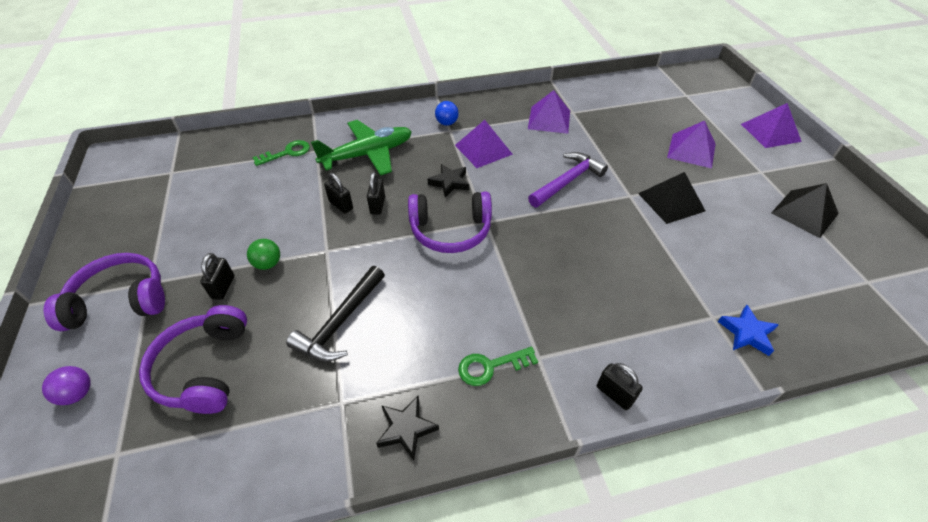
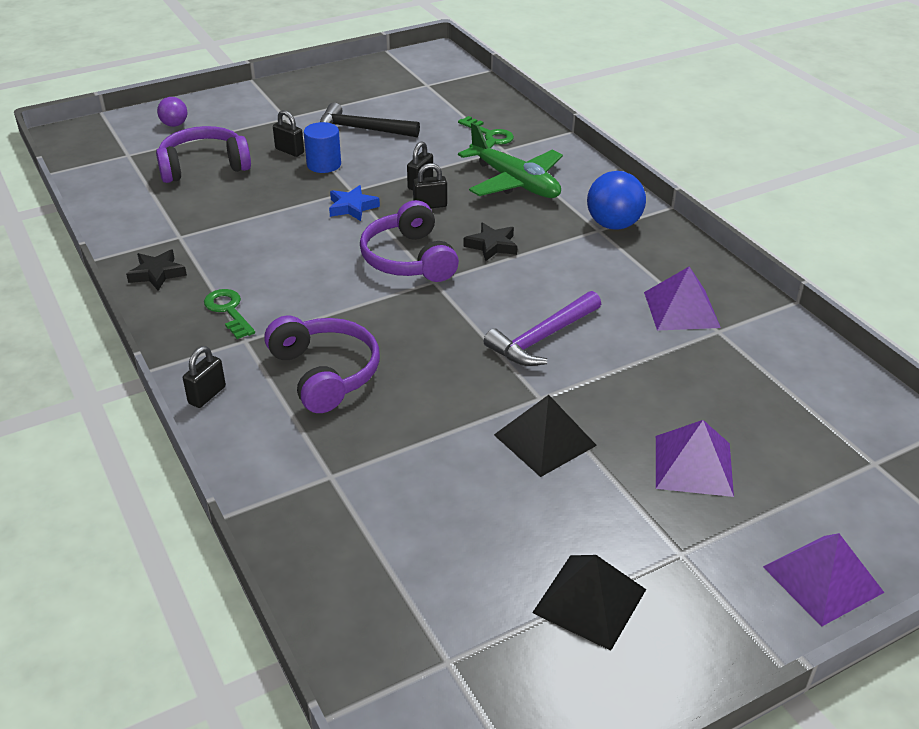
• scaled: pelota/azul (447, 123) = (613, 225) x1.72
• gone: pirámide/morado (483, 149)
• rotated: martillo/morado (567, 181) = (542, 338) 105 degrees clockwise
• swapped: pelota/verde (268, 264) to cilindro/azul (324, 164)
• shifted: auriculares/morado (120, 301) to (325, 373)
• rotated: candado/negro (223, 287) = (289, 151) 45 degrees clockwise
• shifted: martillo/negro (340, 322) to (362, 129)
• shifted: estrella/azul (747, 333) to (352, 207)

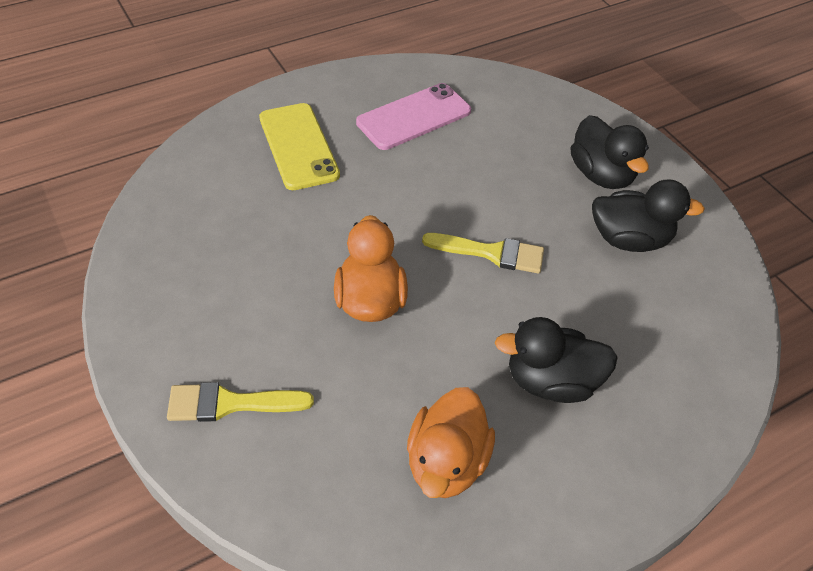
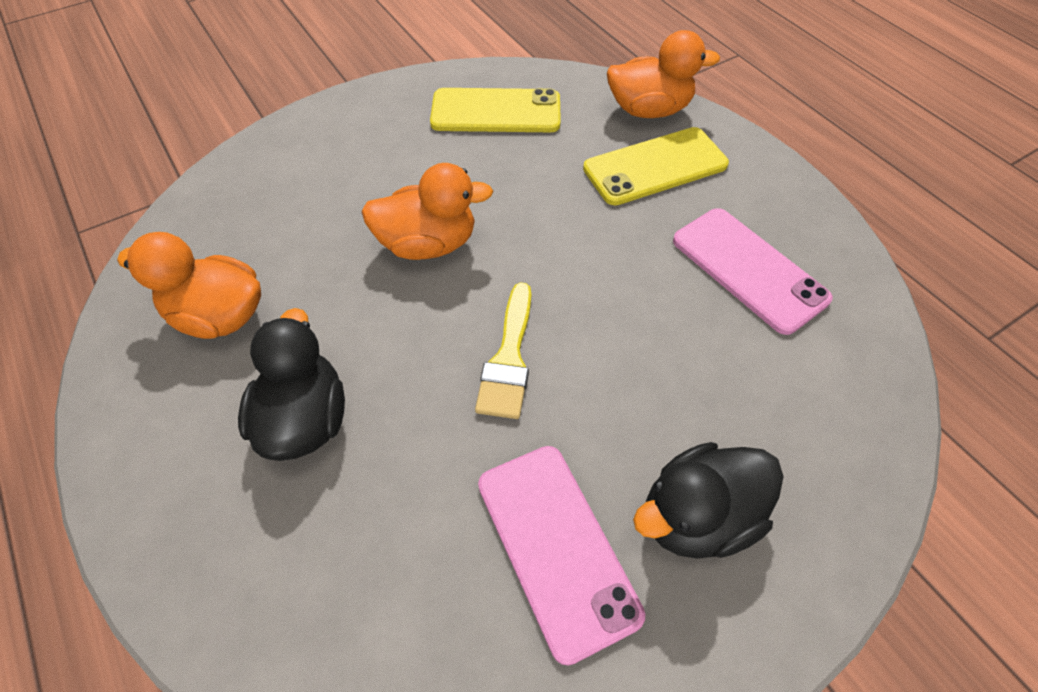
• swapped: pato/negro (629, 239) to móvil/rosa (556, 547)
• gone: pincel/amarillo (230, 403)
• new: pato/naranja (649, 110)
• new: móvil/amarillo (496, 112)

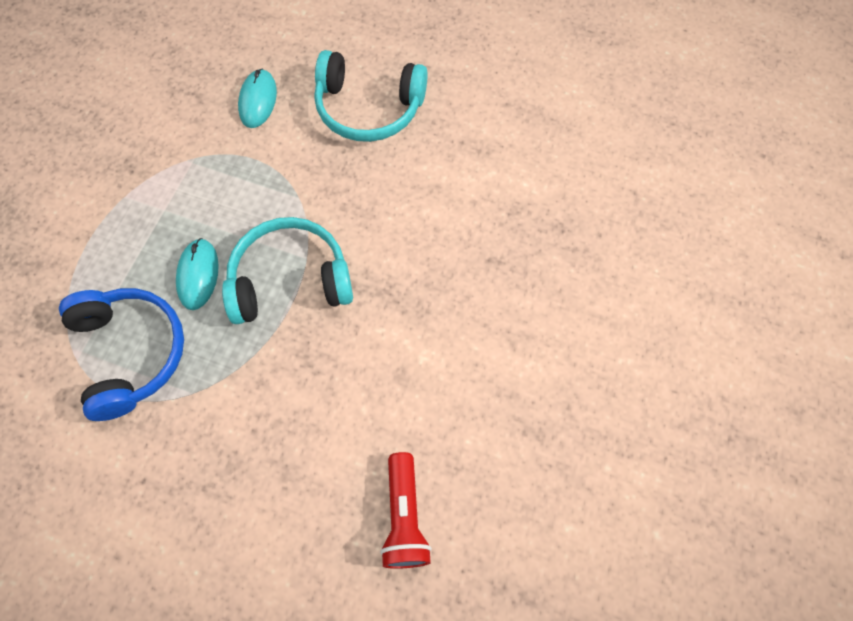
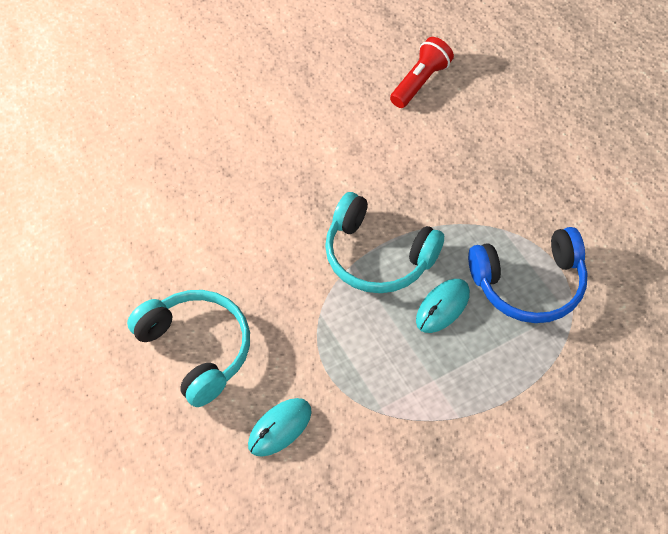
• rotated: auriculares/azul (130, 353) = (529, 284) 120 degrees counterclockwise

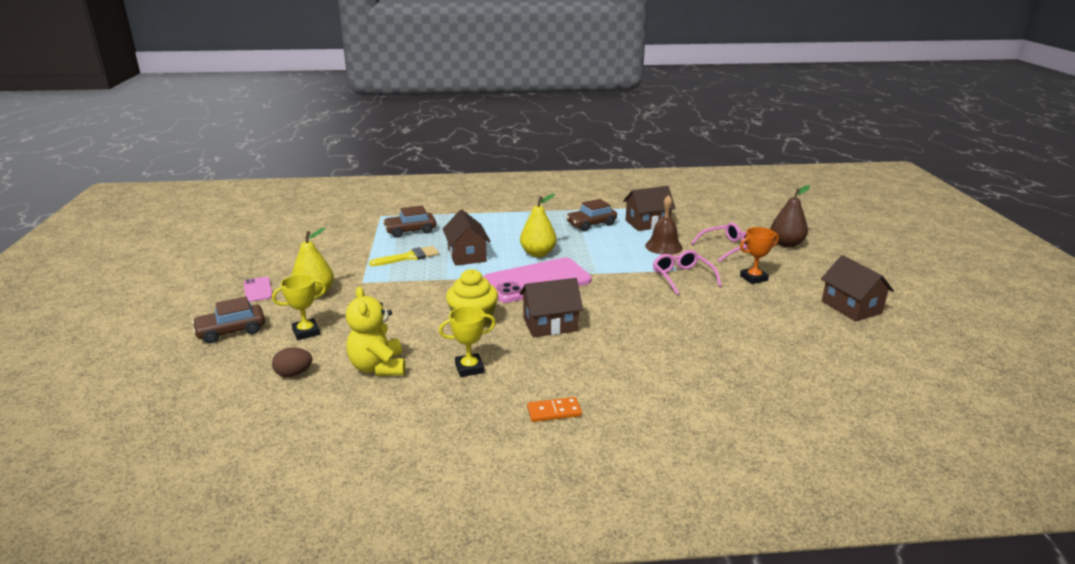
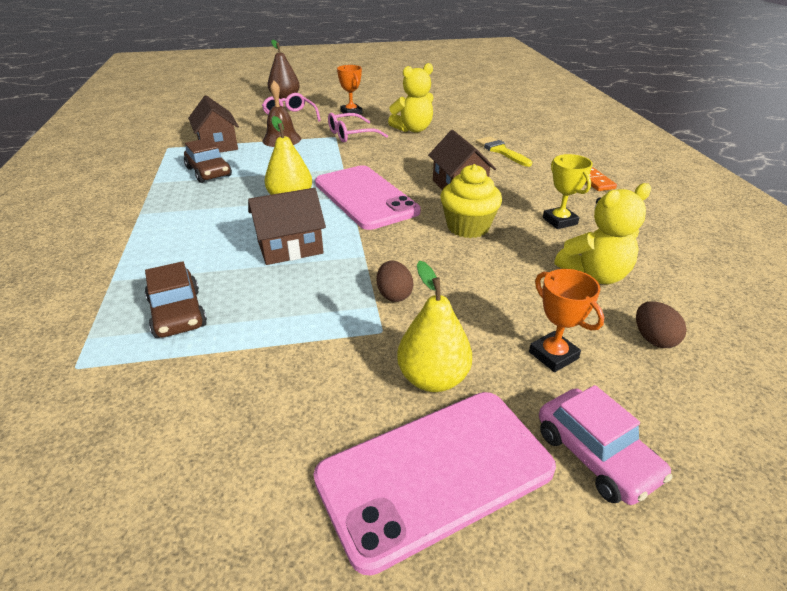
• shifted: pincel/amarillo (409, 257) to (501, 151)
• gone: casa/marrón (851, 307)
• repainted: trofeo/amarillo (306, 332) to trofeo/naranja (553, 355)
• scaled: móvil/rosa (258, 290) = (435, 473) x2.27
• repainted: coche/marrón (231, 331) to coche/rosa (596, 455)
• new: osito/amarillo (413, 129)
• new: huevo/marrón (394, 295)

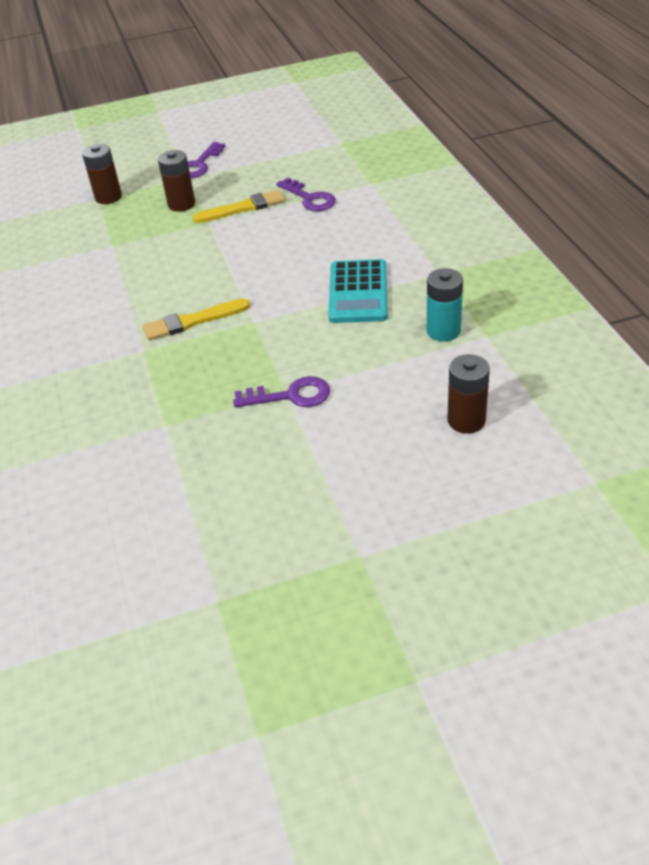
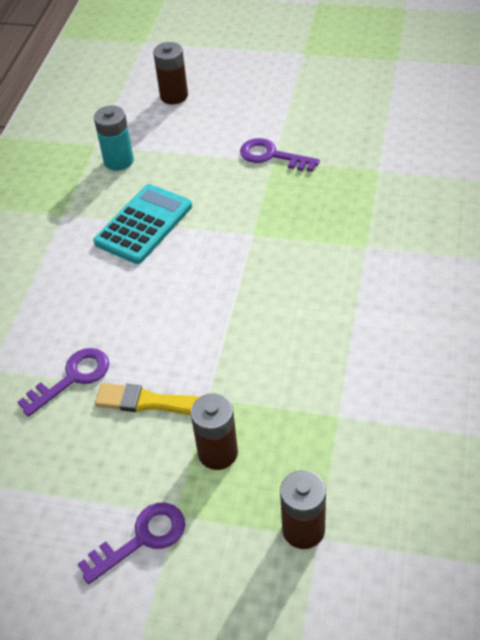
• rotated: llave/morado (309, 198) = (72, 378) 60 degrees clockwise
• gone: pincel/amarillo (193, 321)

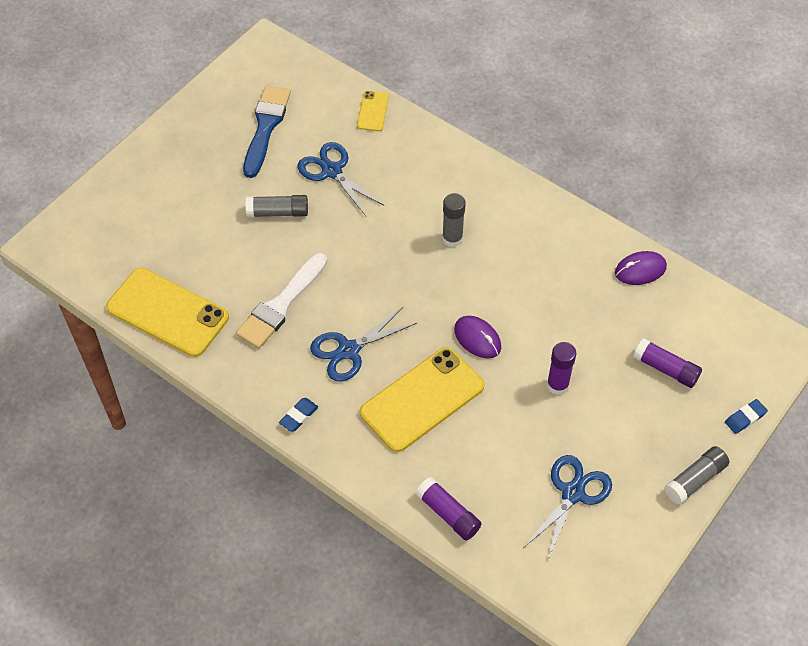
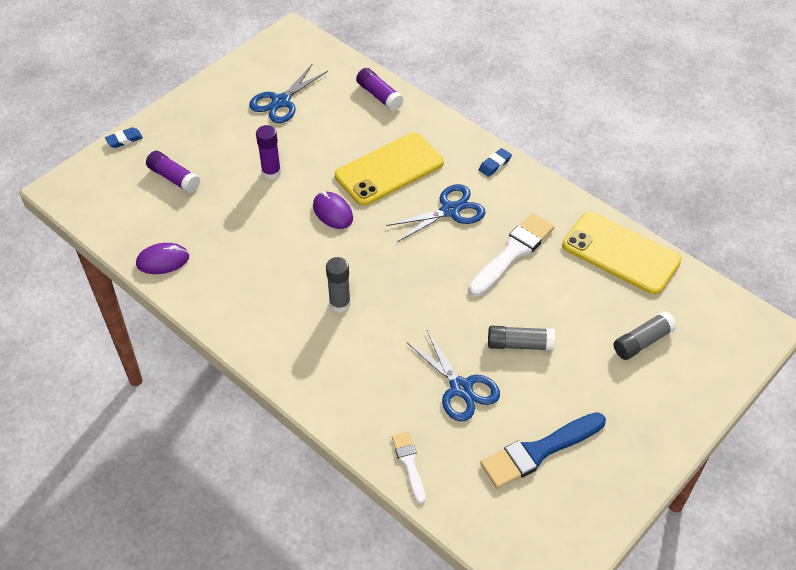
• rotated: pincel/azul (266, 127) = (538, 451) 45 degrees clockwise
• swapped: móvil/amarillo (373, 111) to pincel/blanco (409, 463)
• shifted: barra de pegamento/gris (695, 480) to (642, 341)

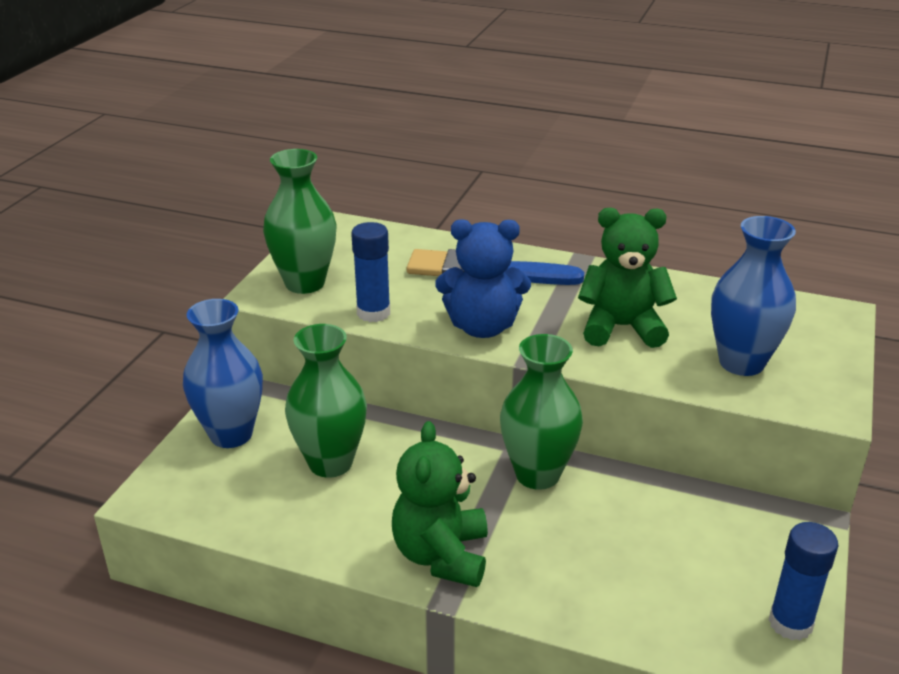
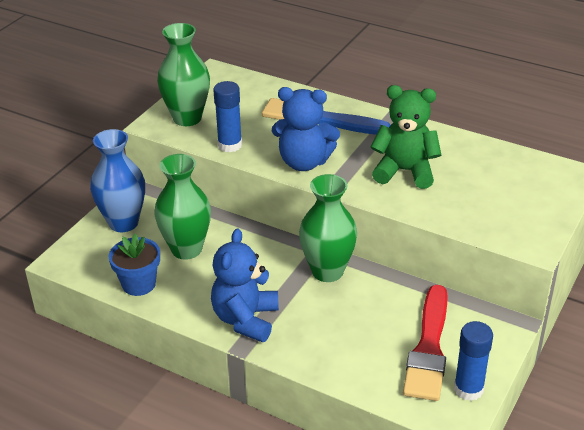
• gone: florero/azul (741, 363)
• repainted: osito/verde (441, 555) to osito/azul (246, 319)
• new: maceta/azul (139, 284)
• new: pincel/rojo (428, 348)

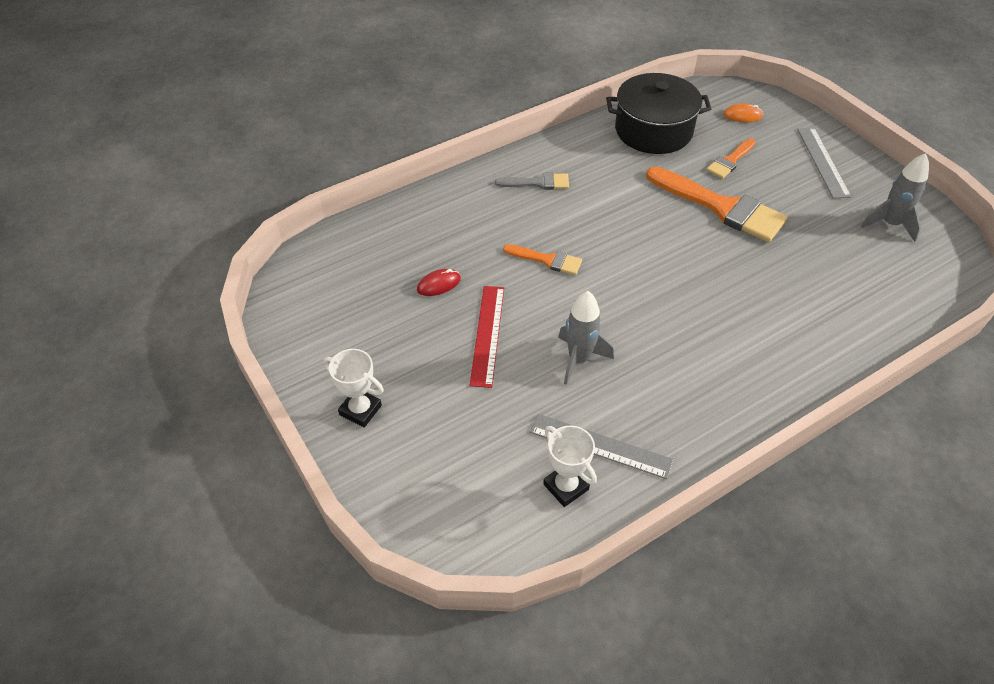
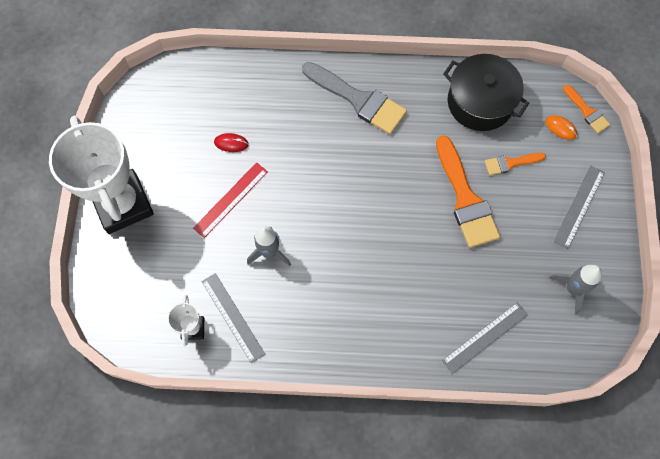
• scaled: pincel/gris (537, 183) = (358, 100) x1.94
• shifted: pincel/naranja (547, 260) to (587, 111)
• scaled: trofeo/blanco (360, 410) = (123, 204) x2.32
• new: regla/gris (485, 337)

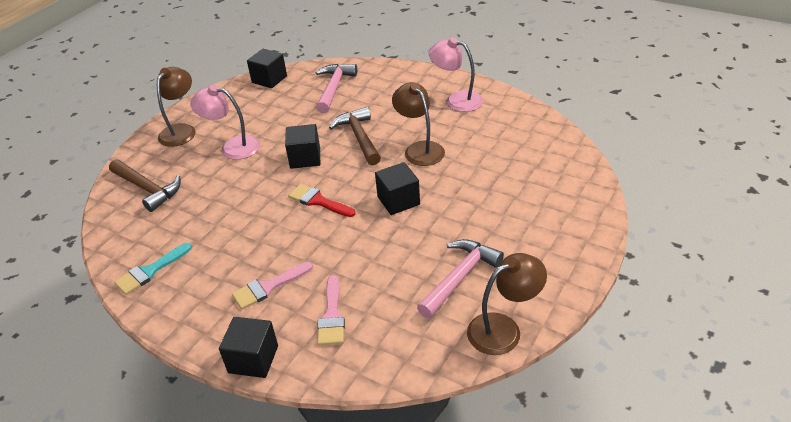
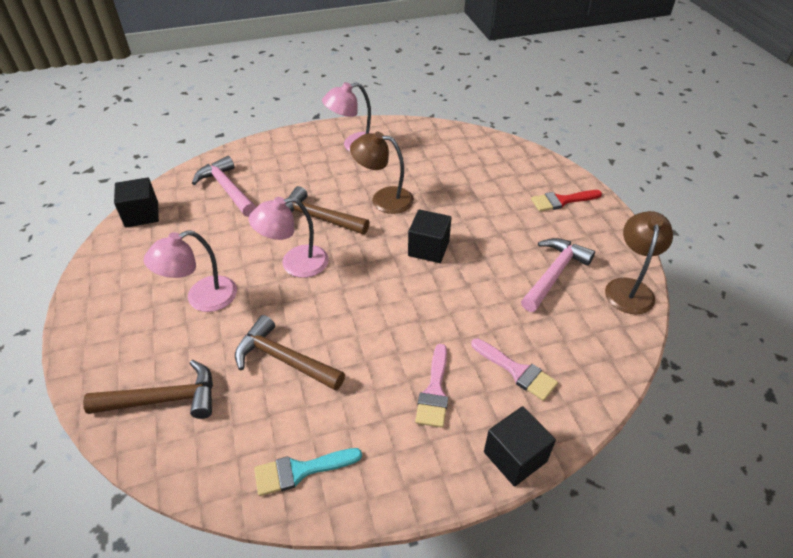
• gone: lámpara/marrón (181, 130)
• swapped: cubo/negro (305, 158) to lámpara/rosa (295, 264)
• shifted: pincel/rojo (318, 201) to (561, 201)
• rotated: martillo/rosa (460, 277) = (554, 274) 45 degrees clockwise
• rotated: pincel/turquesa (150, 271) = (300, 471) 75 degrees clockwise
• new: martillo/marrón (283, 359)

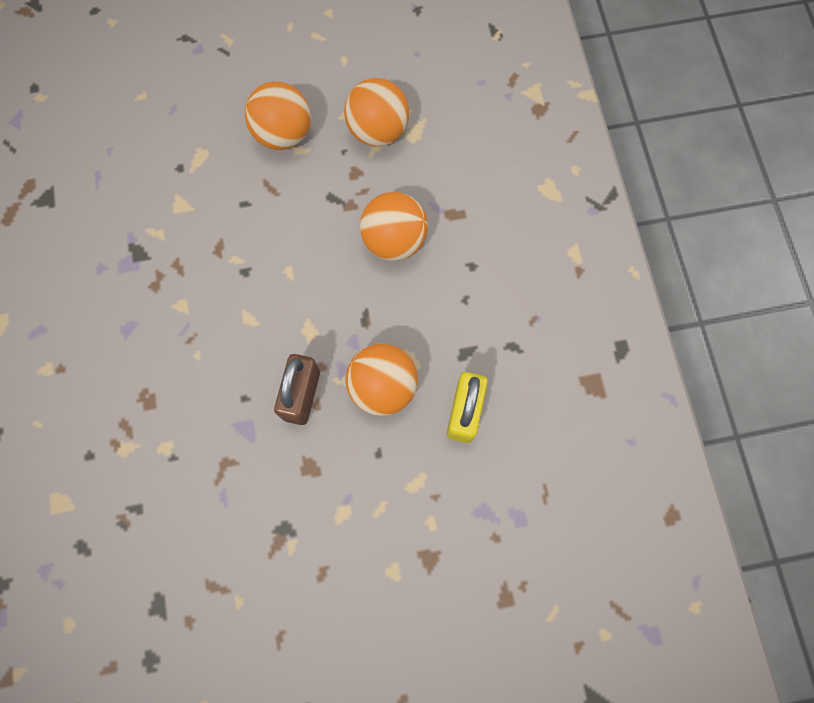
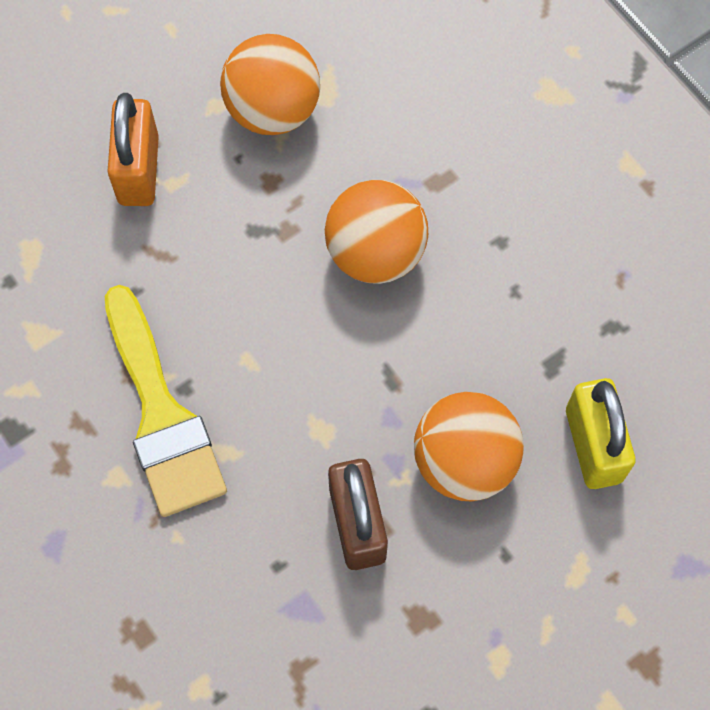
• swapped: pelota/naranja (283, 134) to candado/naranja (138, 170)
• new: pincel/amarillo (162, 415)

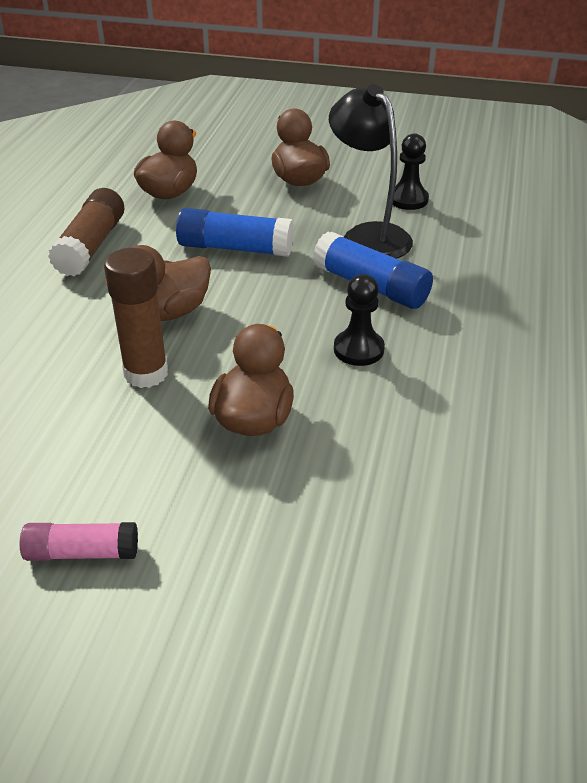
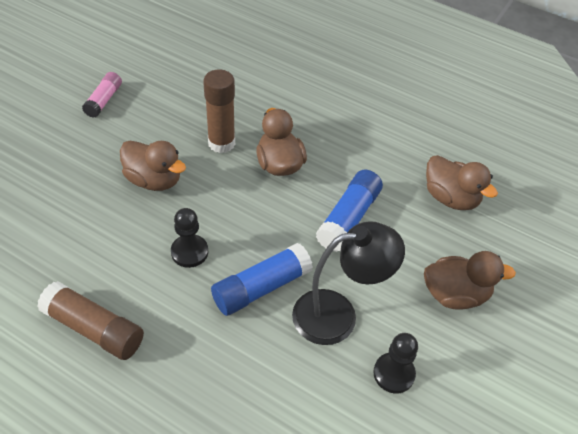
• shifted: barra de pegamento/marrón (91, 246) to (94, 329)

